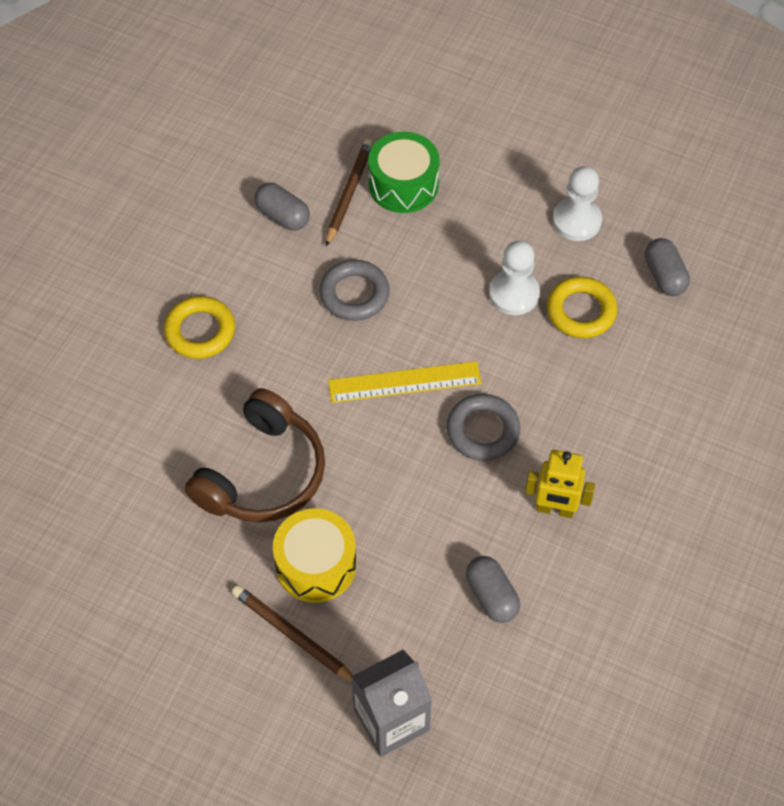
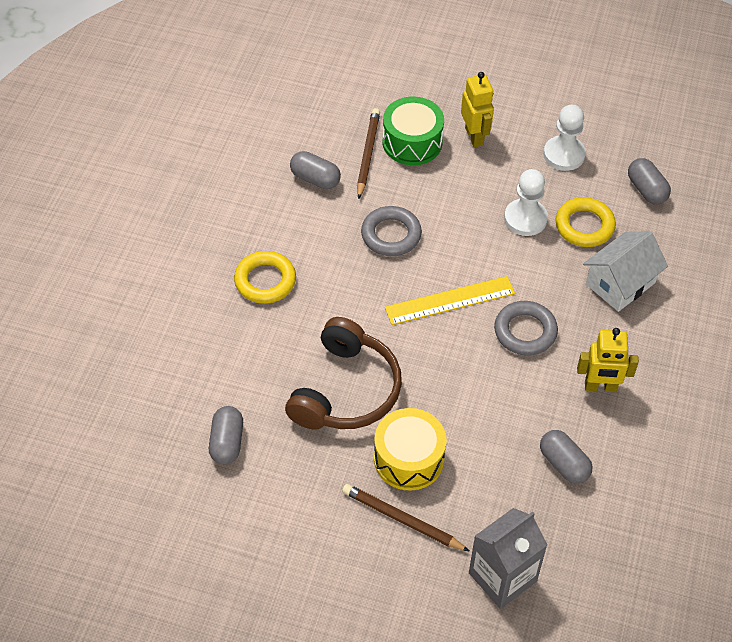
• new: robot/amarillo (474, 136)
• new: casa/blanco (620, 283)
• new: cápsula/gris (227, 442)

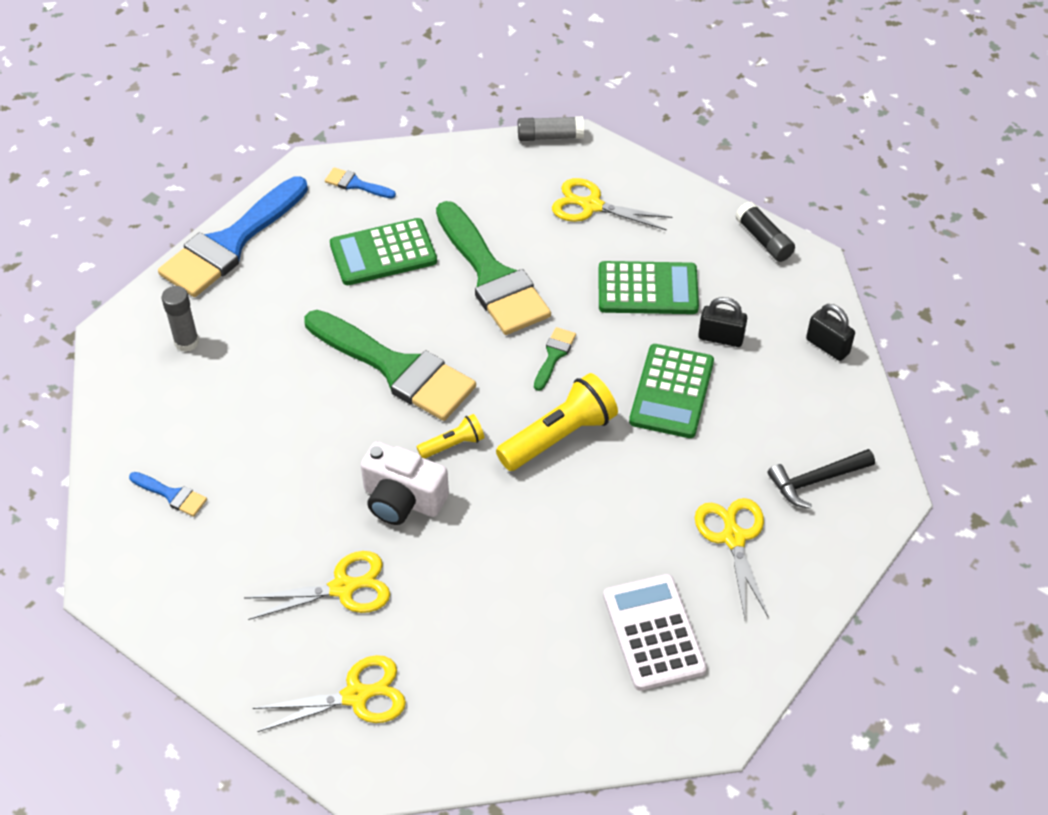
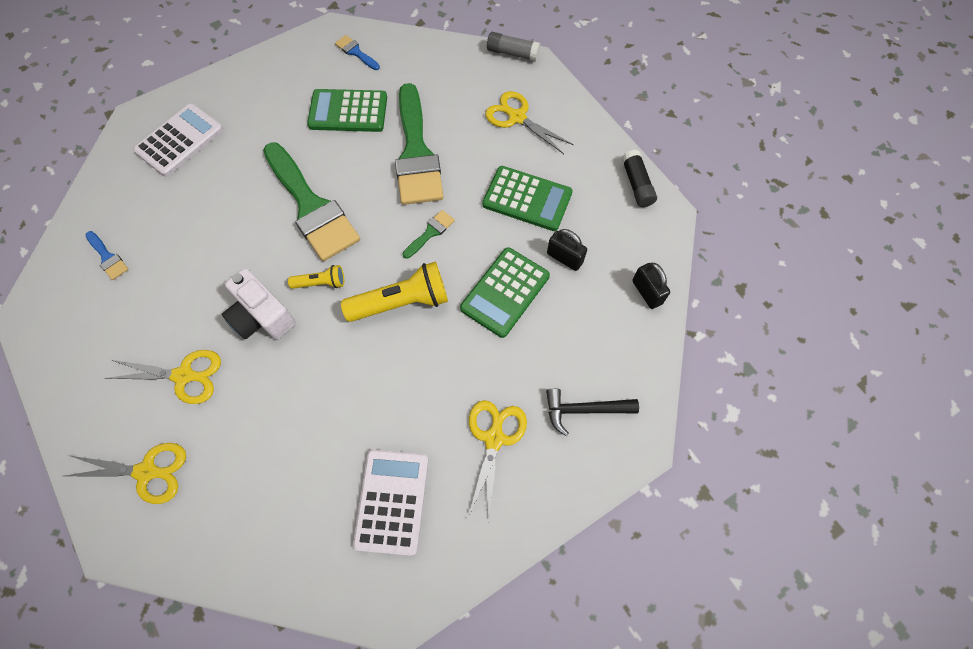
• gone: pincel/azul (230, 243)
• swapped: barra de pegamento/gris (186, 342) to calculadora/blanco (180, 140)

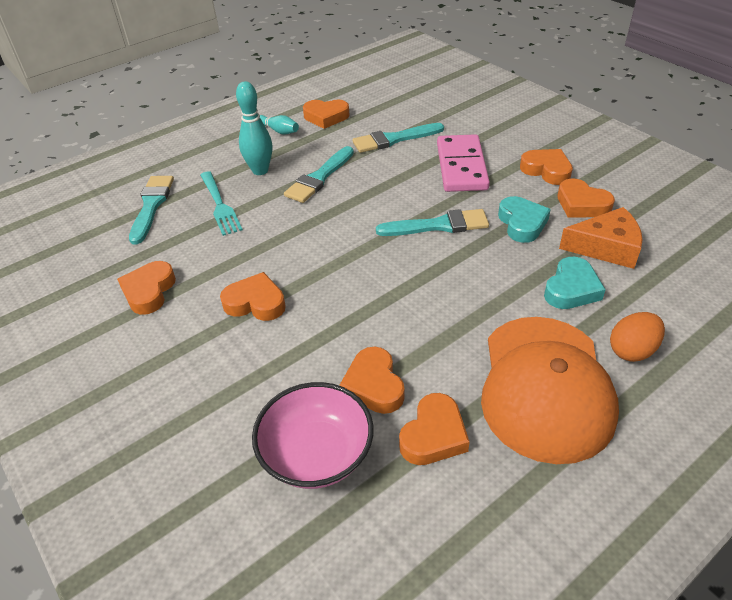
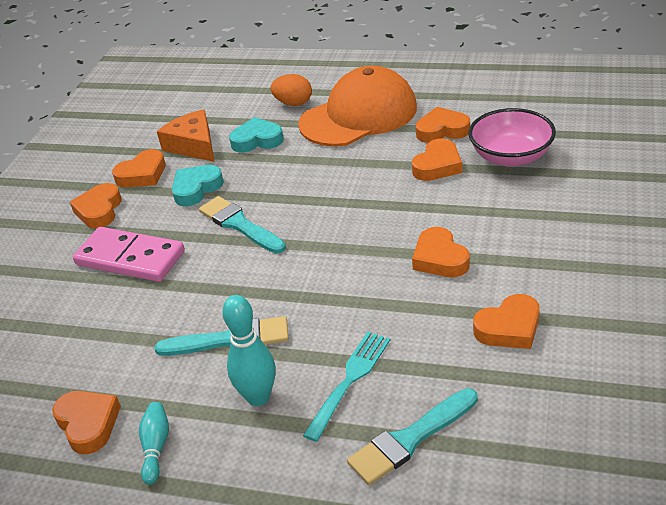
• gone: pincel/turquesa (394, 139)
• rotated: ficha de dominó/rosa (461, 166) = (130, 258) 60 degrees clockwise
• rotated: corazón/naranja (582, 204) = (142, 174) 45 degrees clockwise

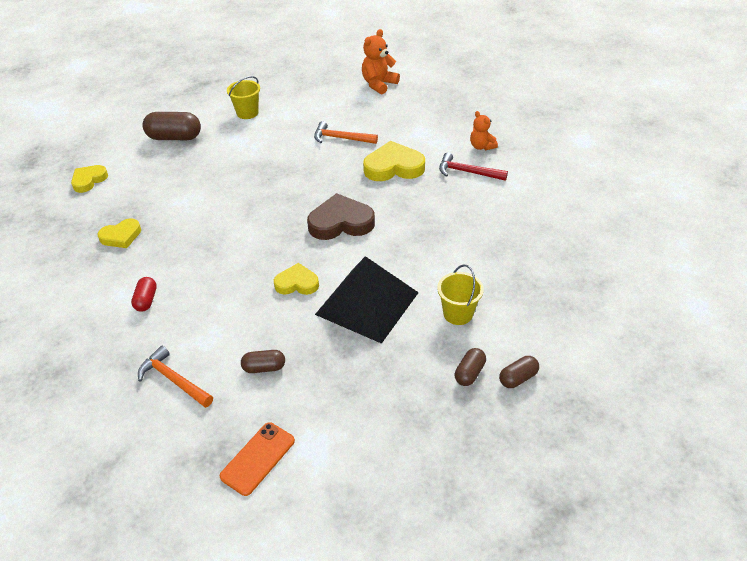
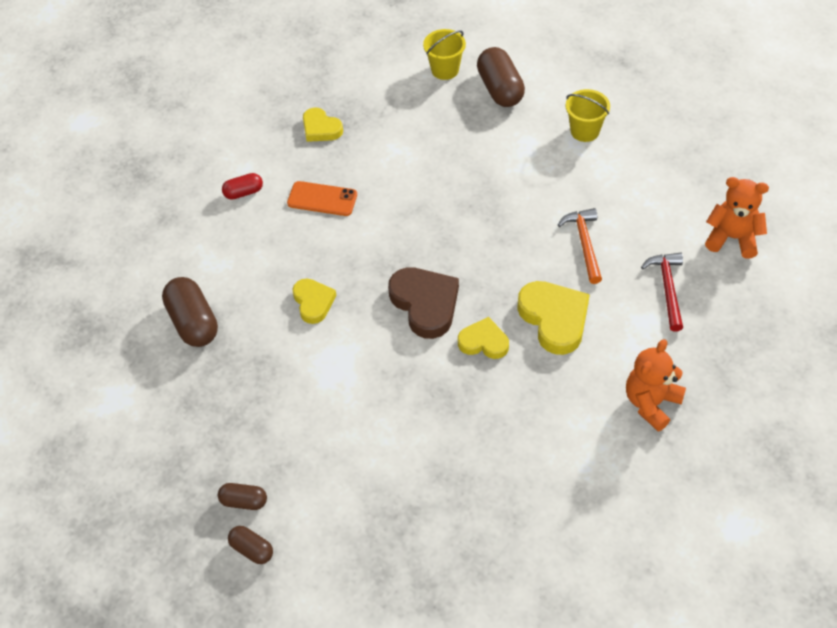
• scaled: osito/naranja (481, 146) = (651, 403) x1.53
• shifted: martillo/rojo (467, 172) to (667, 288)
• shifted: corazón/amarillo (89, 180) to (483, 342)
• gone: pirámide/negro (367, 303)
• shifted: balde/amarillo (458, 314) to (445, 70)
• gone: martillo/naranja (174, 380)
• scaled: cápsula/marrón (264, 367) = (193, 322) x1.81
• shifted: móvil/naranja (258, 458) to (322, 199)

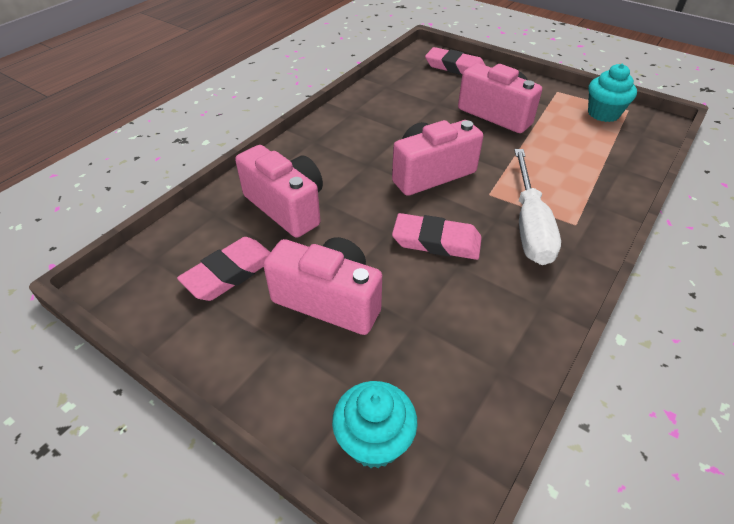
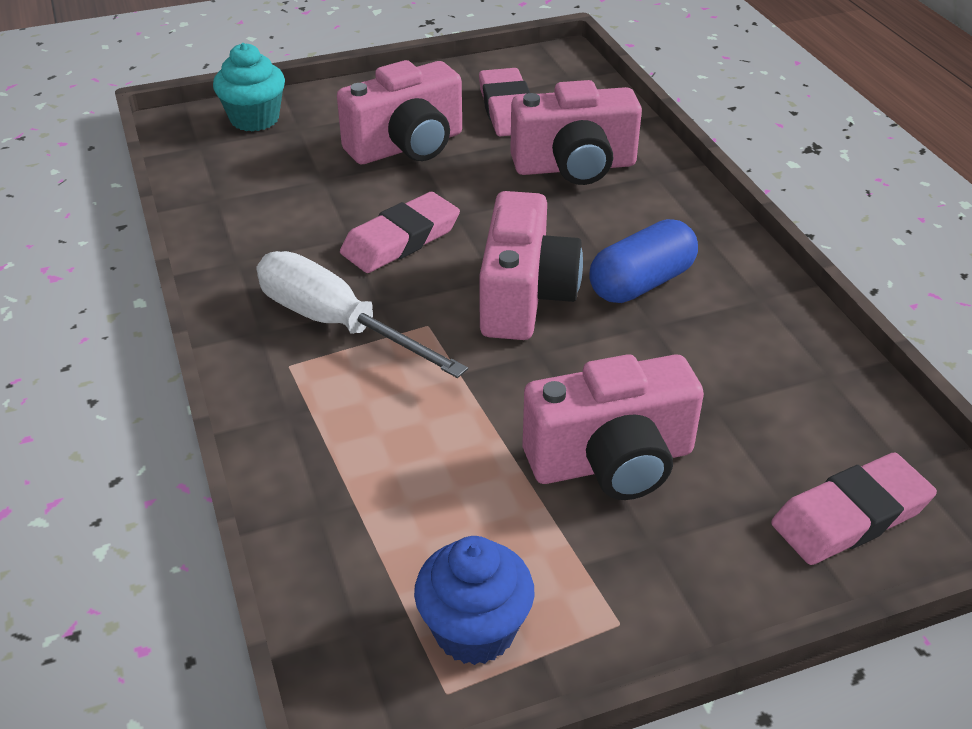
• repainted: magdalena/turquesa (603, 113) to magdalena/azul (474, 630)
• new: cápsula/azul (641, 283)

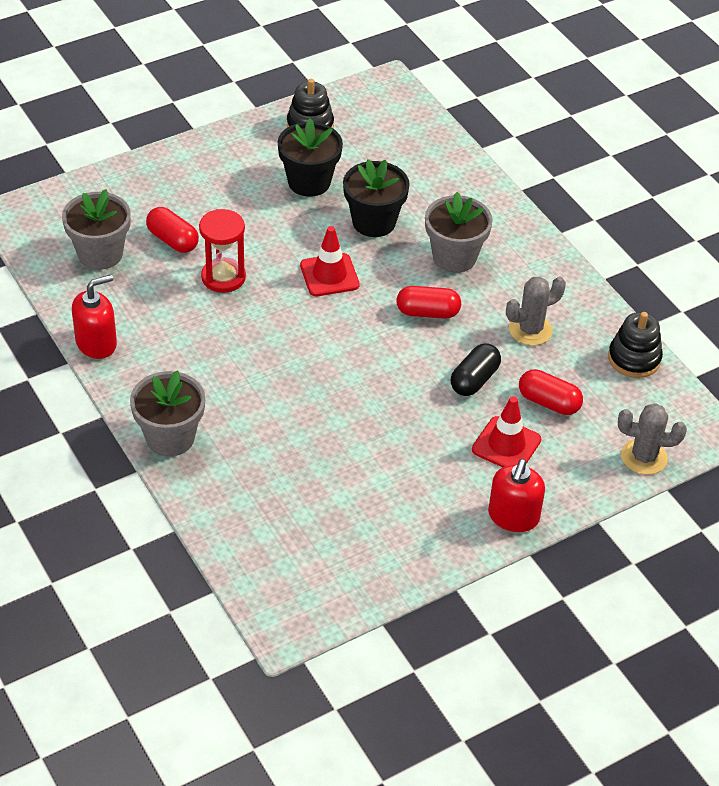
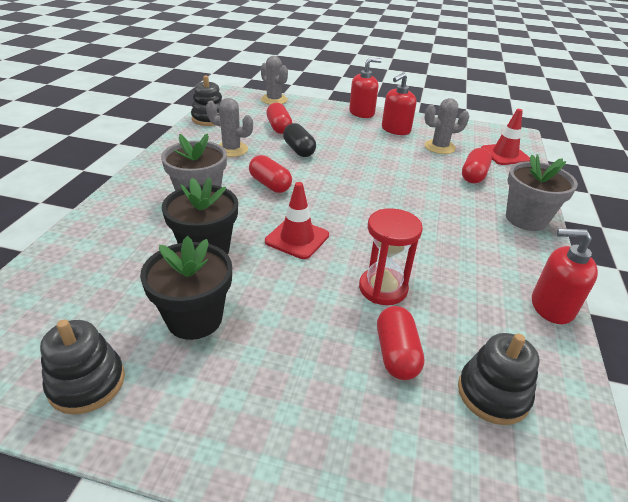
• swapped: maceta/gris (100, 254) to juguete apilable/negro (493, 394)
• rotated: cápsula/negro (474, 380) = (299, 150) 75 degrees clockwise
• shifted: cono de tráfico/rojo (506, 445) to (504, 154)
• new: dispensador de jabón/rojo (395, 130)
• new: cactus/gris (439, 147)
• new: cápsula/rojo (473, 175)

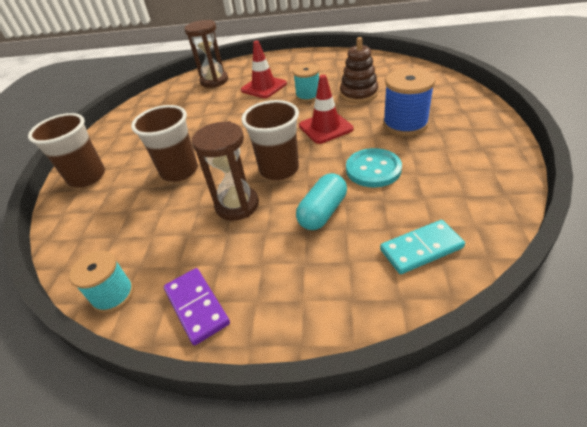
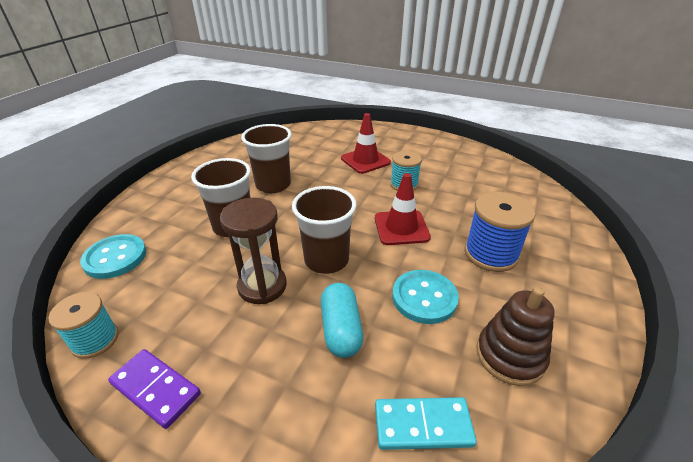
• gone: reloj de arena/marrón (214, 81)
• shifted: juguete apilable/marrón (358, 94) to (510, 356)
• shifted: vaso/marrón (87, 177) to (273, 185)
• rotated: cápsula/turquesa (322, 212) = (341, 329) 60 degrees counterclockwise
• rotated: ficha de dominó/morado (197, 306) = (156, 389) 45 degrees counterclockwise
• new: botón/turquesa (115, 258)

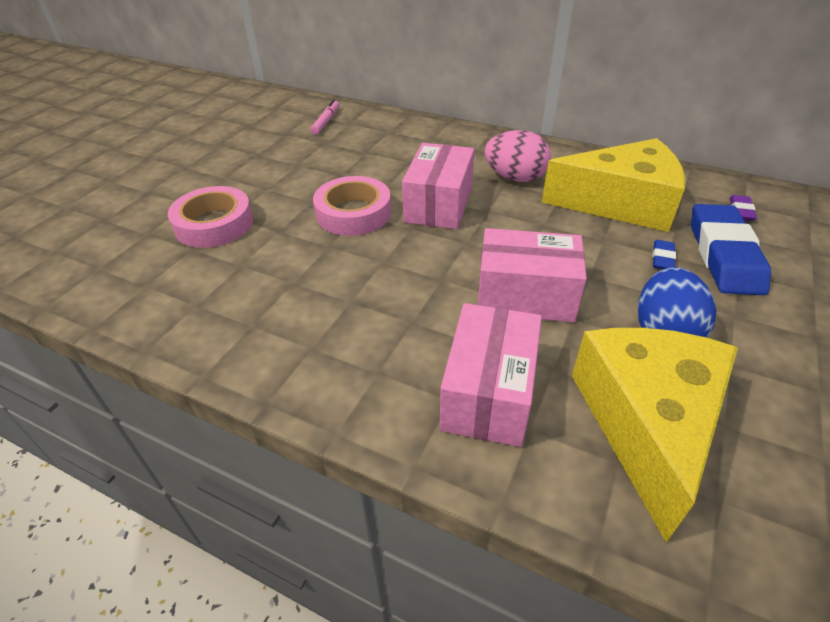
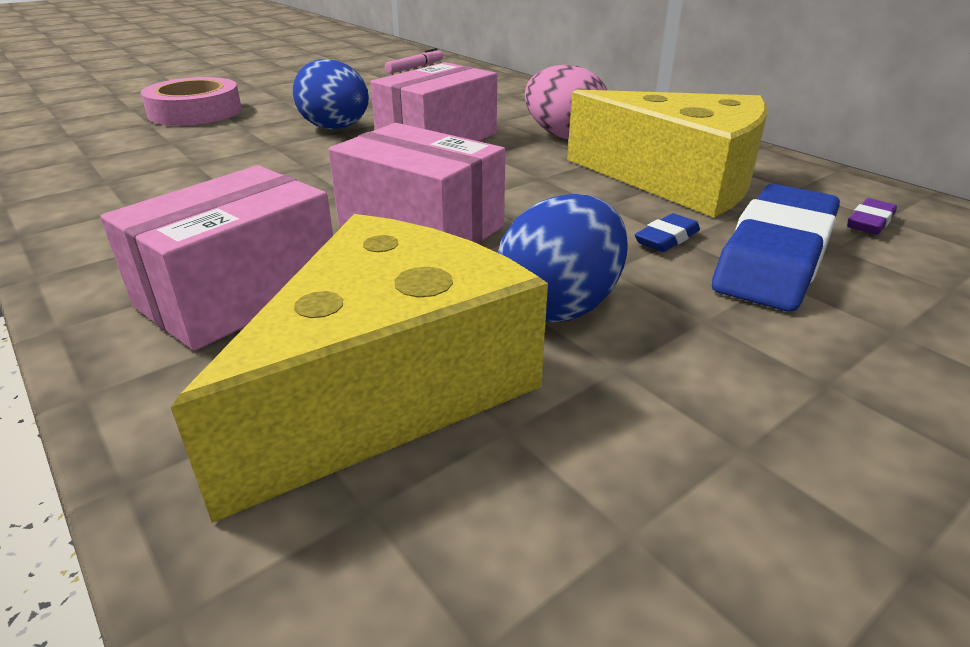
• swapped: cinta adhesiva/rosa (353, 213) to huevo/azul (336, 128)

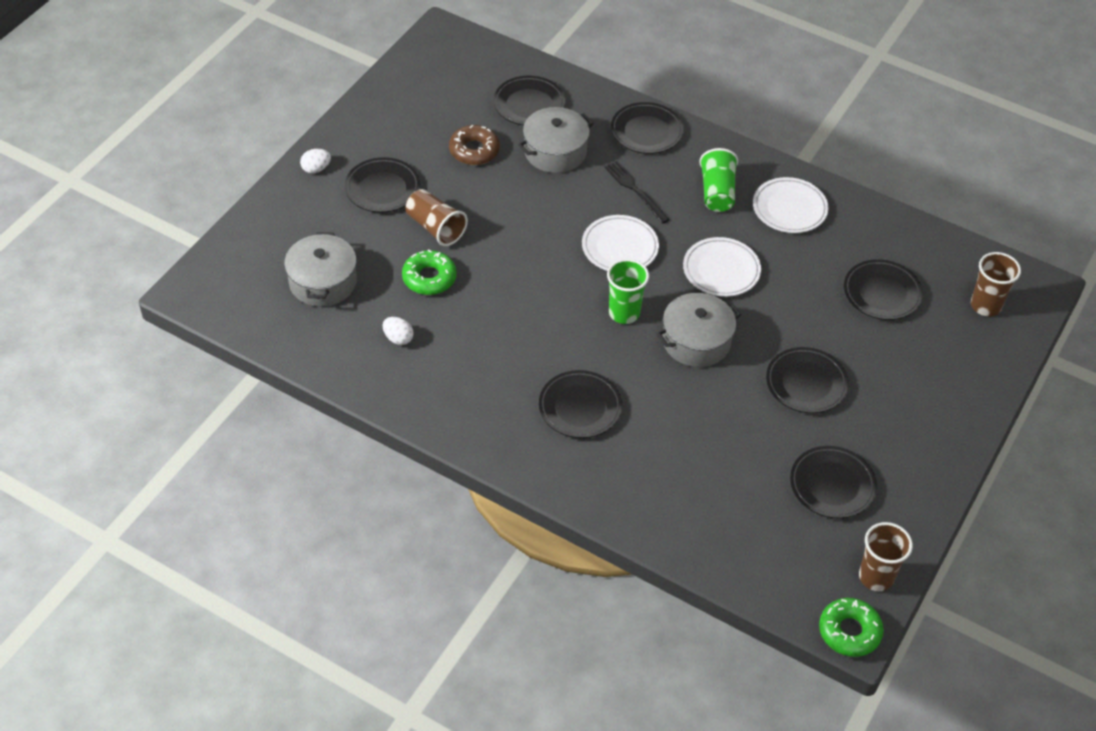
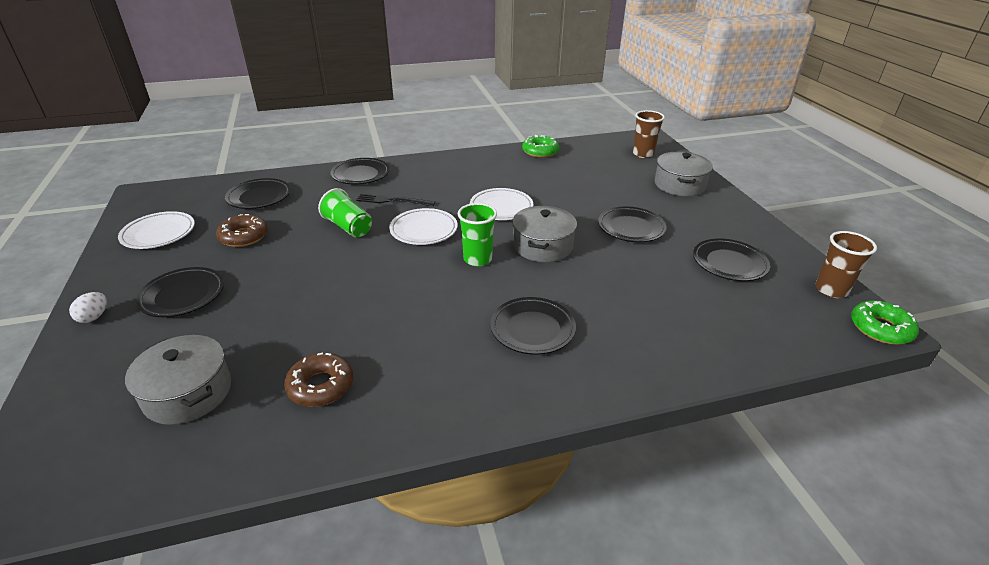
• shifted: olla/gris (555, 152) to (679, 185)
• shifted: vaso/verde (717, 192) to (348, 227)
• shifted: plato/blanco (789, 209) to (159, 234)
• gone: vaso/marrón (435, 227)
• shifted: rosquilla/verde (429, 278) to (540, 151)
• gone: plato/negro (882, 293)
• swapped: huevo/blanco (398, 338) to rosquilla/marrón (321, 386)

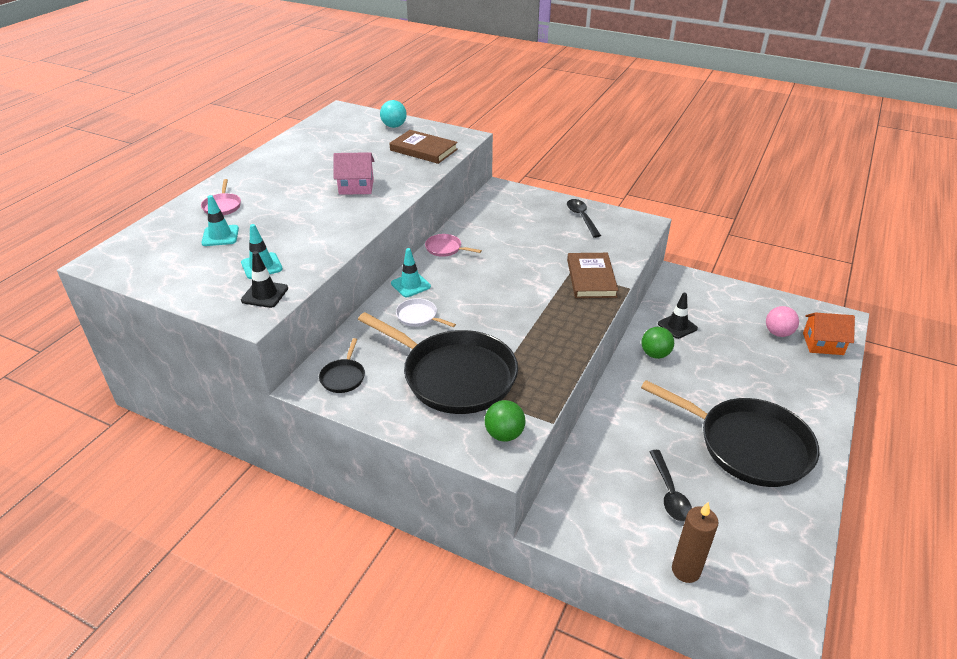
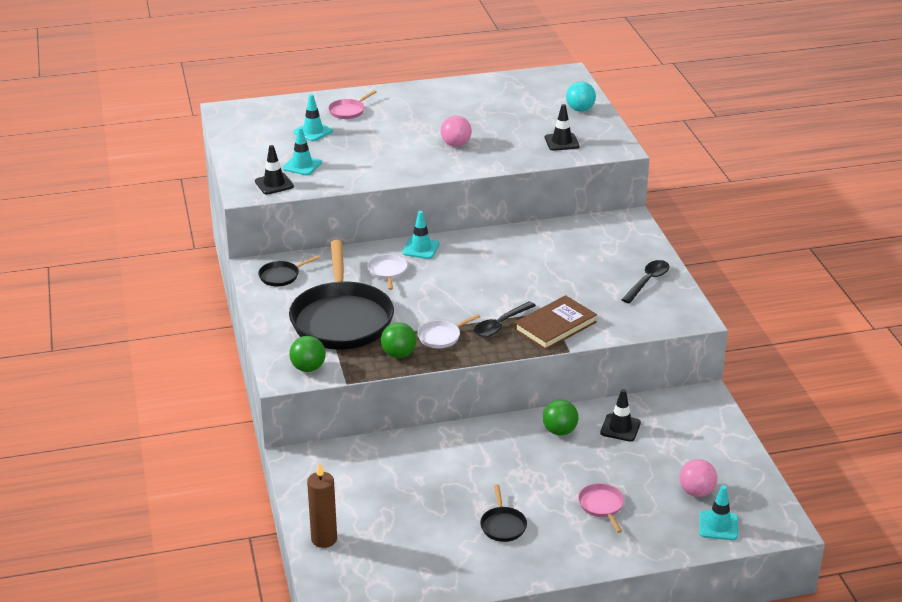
• swapped: libro/marrón (423, 150) to cono de tráfico/negro (561, 142)
• swapped: casa/rosa (356, 187) to pelota/rosa (456, 144)
• shifted: sartén/rosa (445, 248) to (601, 506)
• swapped: casa/naranja (822, 344) to cono de tráfico/turquesa (718, 526)
• scaled: sartén/negro (748, 445) = (503, 525) x0.40
• shifted: cuchara/negro (669, 492) to (500, 325)
• new: sartén/blanco (441, 337)
• new: pelota/verde (399, 354)

